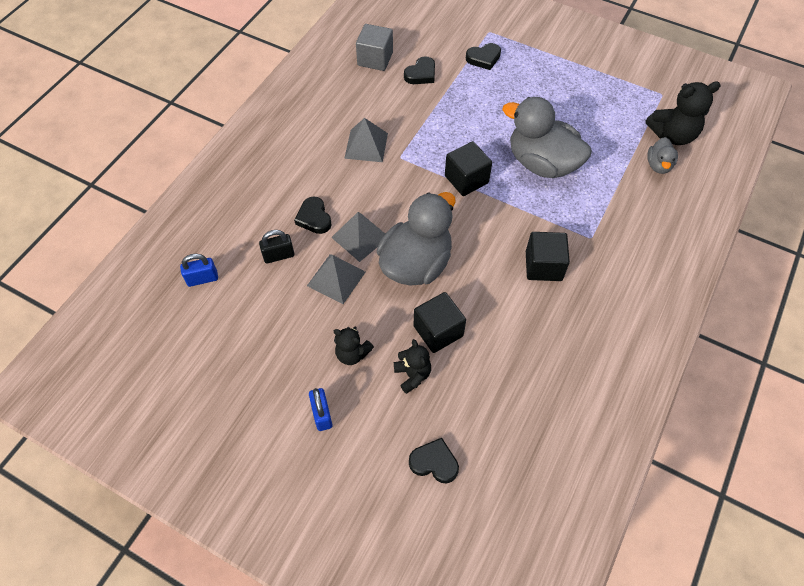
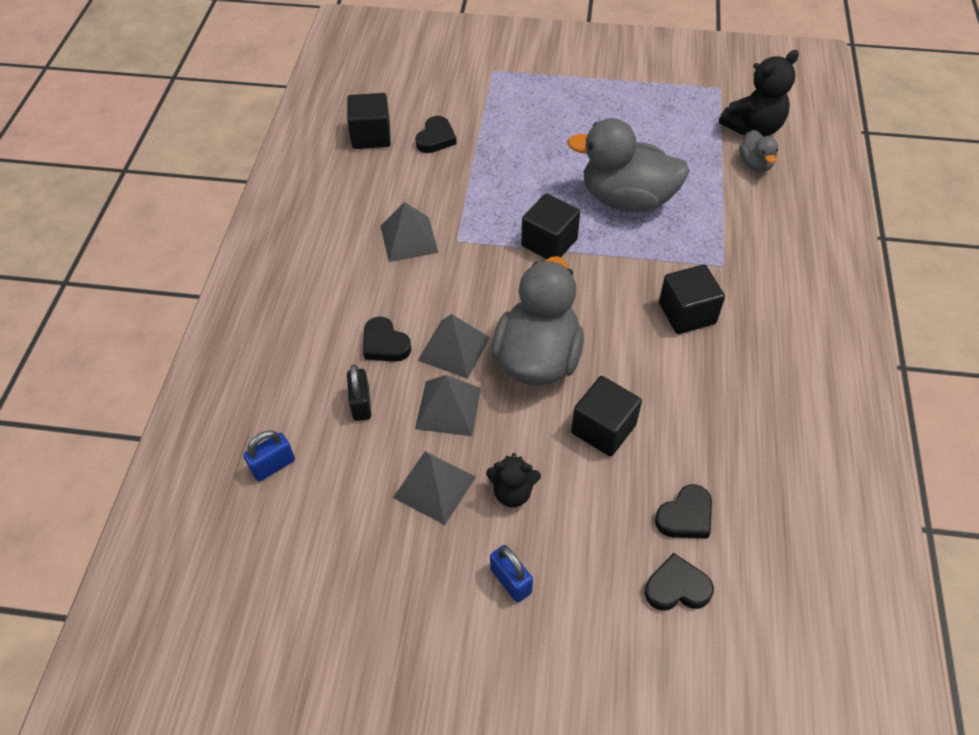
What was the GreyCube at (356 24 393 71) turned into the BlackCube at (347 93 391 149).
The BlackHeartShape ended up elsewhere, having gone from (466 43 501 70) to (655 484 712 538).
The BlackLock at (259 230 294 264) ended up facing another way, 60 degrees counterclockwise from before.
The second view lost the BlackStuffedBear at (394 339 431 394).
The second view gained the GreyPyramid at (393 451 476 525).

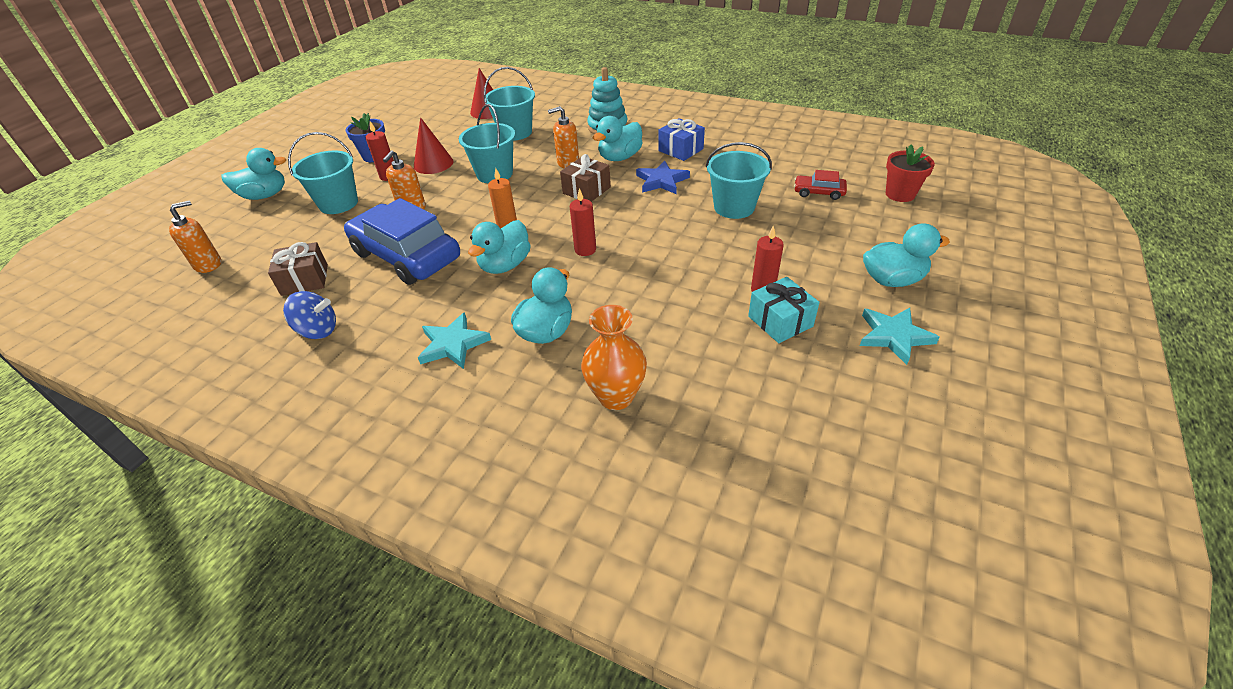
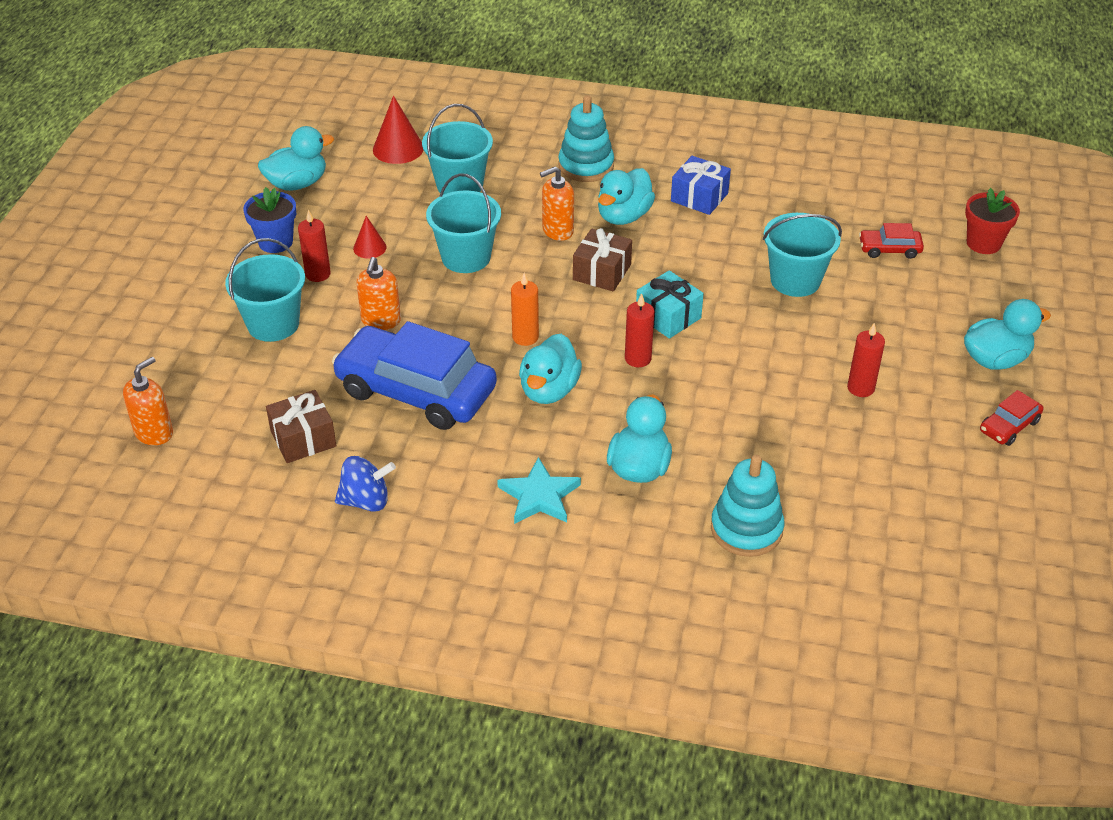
The size of the RedCone at (414 117 453 174) changed by a factor of 0.60.
The TealToyDuck ended up elsewhere, having gone from (221 148 286 200) to (258 126 334 191).
The second view lost the CobaltStarShape at (636 161 690 194).
The TealGift ended up elsewhere, having gone from (748 277 820 343) to (636 270 704 339).
Where the OrangeTallVase stood at (581 305 647 410), the TealStackingToy came to stand at (711 455 784 557).
Where the TealStarShape stood at (860 308 940 365), the RedAutomobile came to stand at (980 390 1043 446).

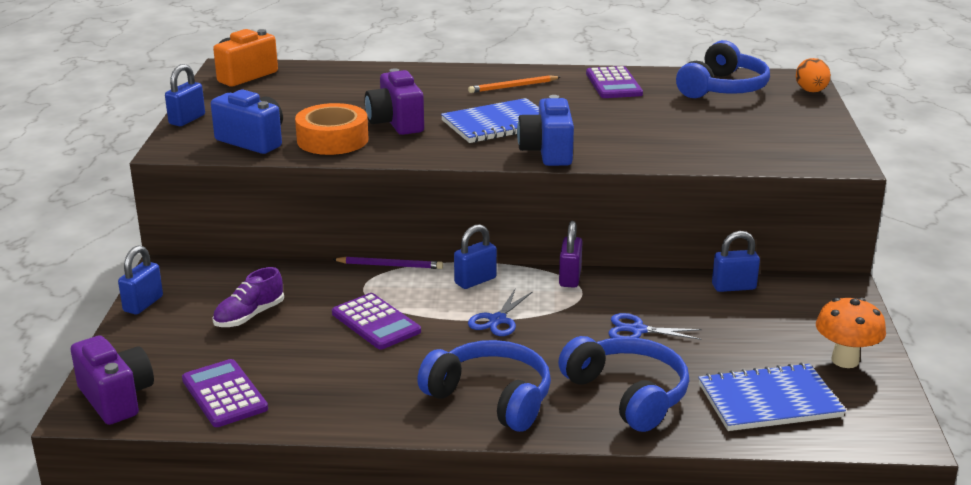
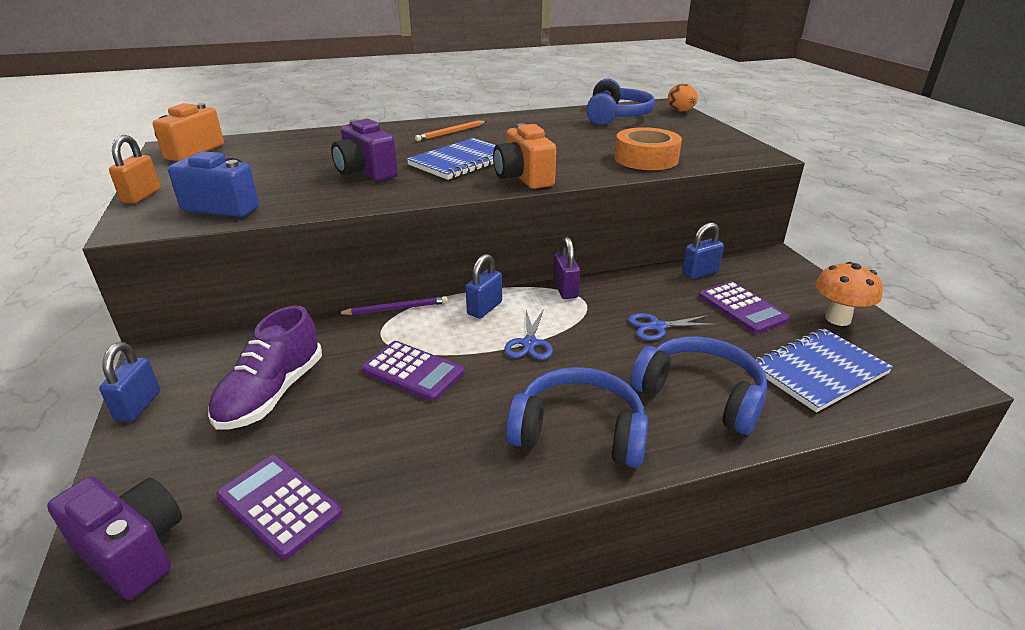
What was the CobaltLock at (165 64 205 126) turned into the OrangeLock at (109 135 160 204).
The PurpleCalculator ended up elsewhere, having gone from (586 66 643 98) to (699 281 790 334).
What was the CobaltCamera at (517 95 574 166) turned into the OrangeCamera at (493 123 556 189).
The OrangeStickyTape ended up elsewhere, having gone from (295 103 368 155) to (615 127 682 170).
The size of the PurpleShoe at (212 267 284 327) changed by a factor of 1.53.

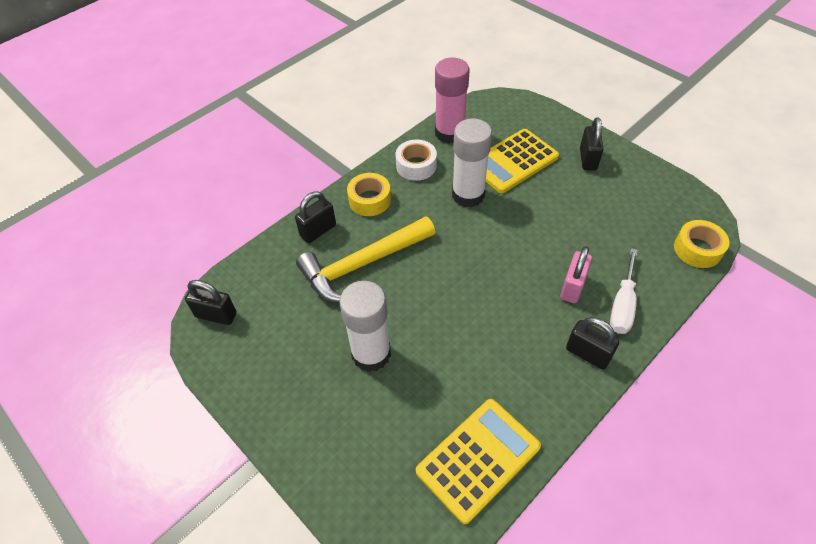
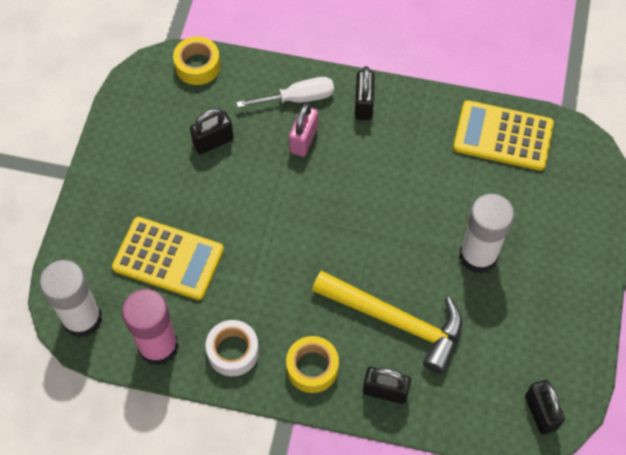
The BlackLock ended up elsewhere, having gone from (580 117 604 171) to (190 108 234 154).
The SnowWhiteGlueStick ended up elsewhere, having gone from (452 118 492 207) to (40 260 102 338).
The RosePinkLock at (560 246 592 303) ended up facing another way, 60 degrees counterclockwise from before.

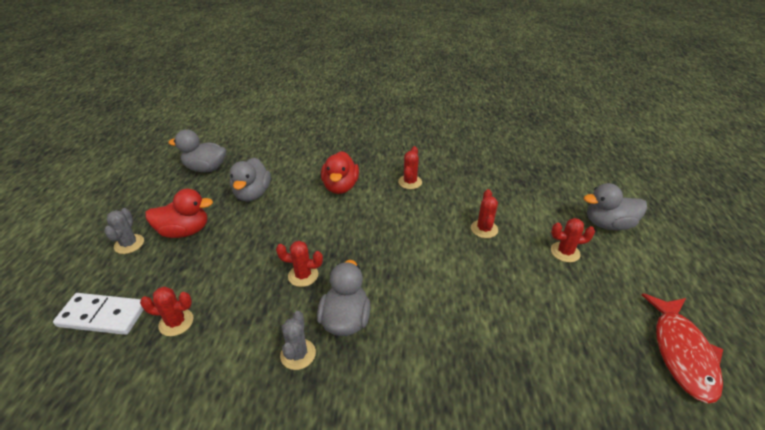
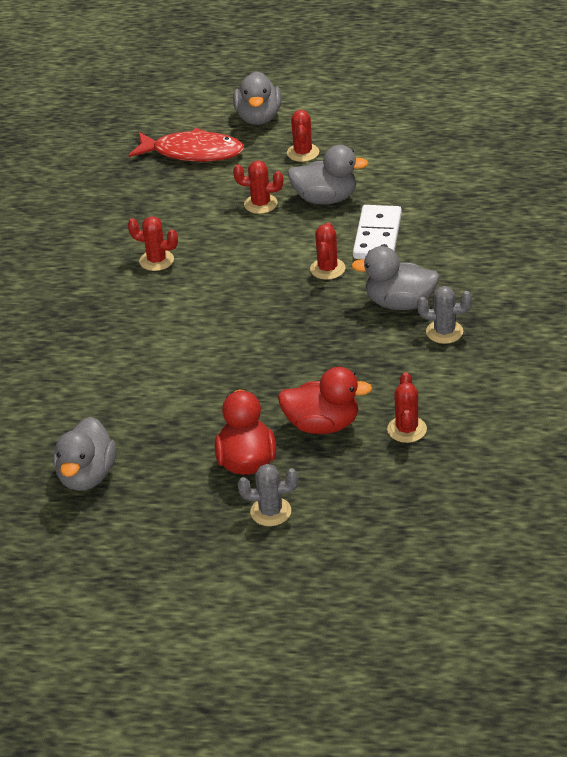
The RedToyDuck ended up elsewhere, having gone from (321 151 359 194) to (278 367 372 434).
The GreyToyDuck ended up elsewhere, having gone from (230 158 271 201) to (287 145 368 205).
The RedCactus ended up elsewhere, having gone from (276 241 323 287) to (310 222 345 280).
The SnowWhiteDomino ended up elsewhere, having gone from (53 293 144 335) to (353 205 402 259).
The RedFish ended up elsewhere, having gone from (642 293 723 404) to (128 128 244 162).

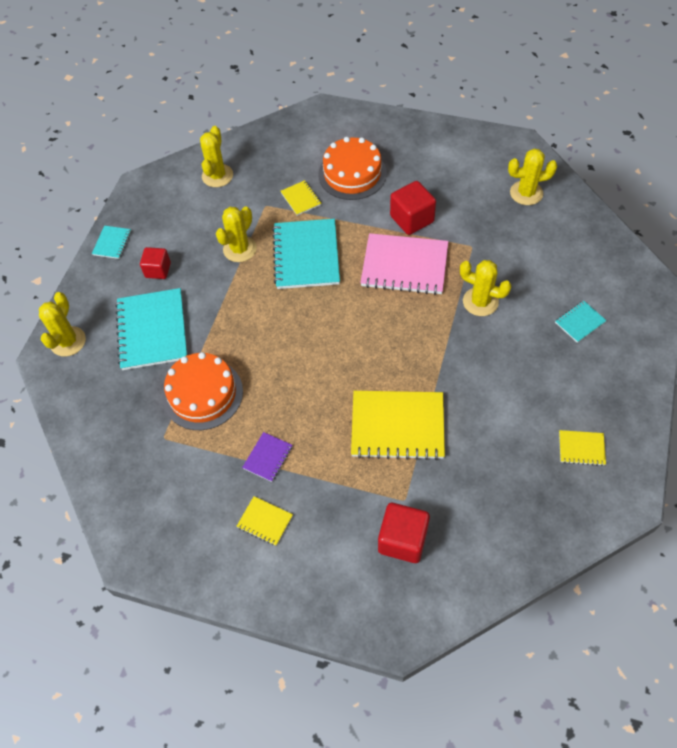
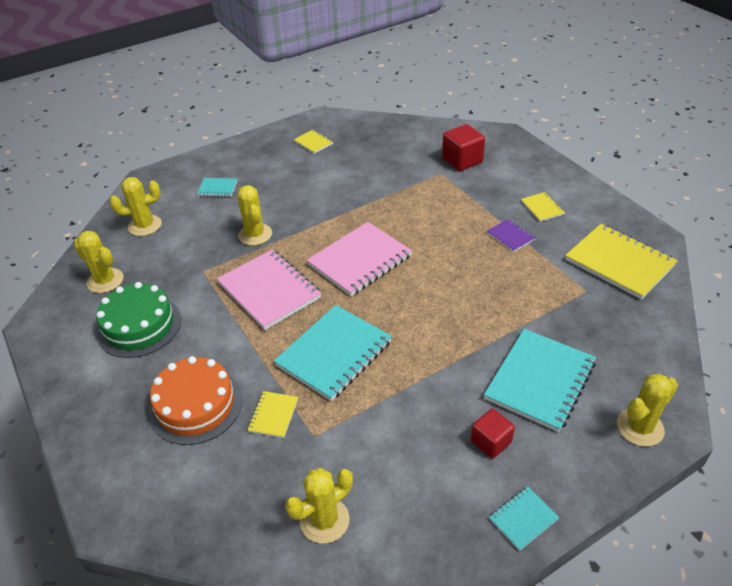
The second view lost the RedCube at (390 181 436 235).
The GoldenCactus ended up elsewhere, having gone from (216 206 257 262) to (110 177 162 236).
The second view lost the OrangeGateau at (163 352 243 430).
The GoldenNotepad ended up elsewhere, having gone from (351 391 445 460) to (565 224 678 300).
The PurpleNotepad at (242 432 293 482) ended up facing another way, 75 degrees clockwise from before.
The second view gained the RosePinkNotepad at (307 222 412 296).
The second view gained the LeafGreenGateau at (96 282 181 358).

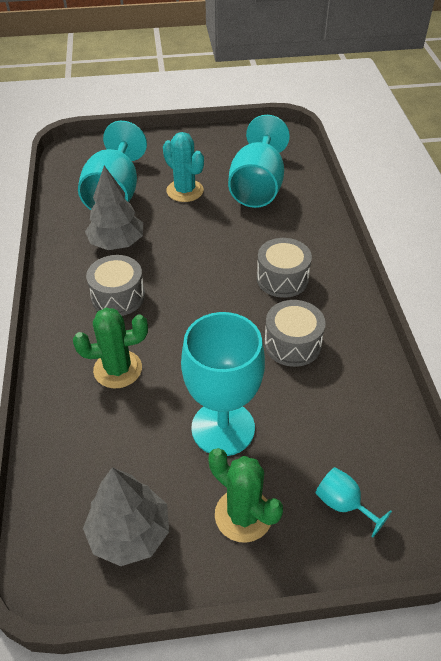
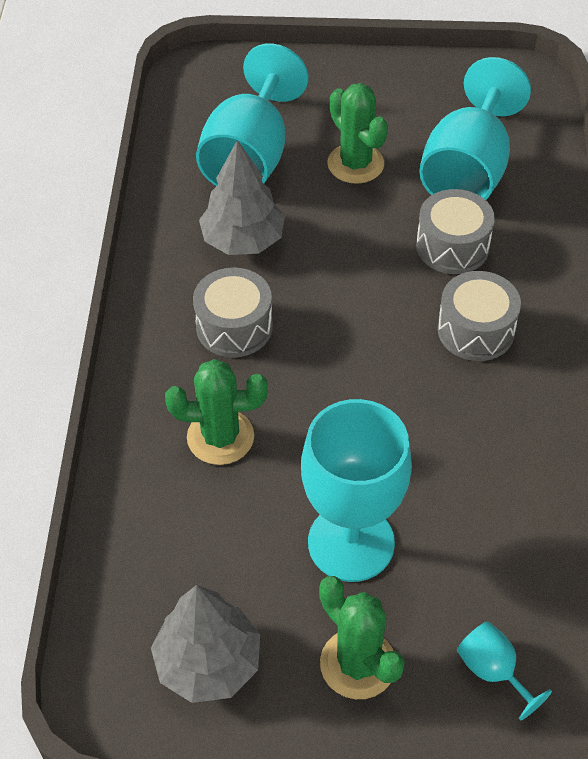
What was the TealCactus at (163 132 204 202) turned into the LeafGreenCactus at (327 83 388 184).
The GreySnareDrum ended up elsewhere, having gone from (264 300 325 367) to (416 189 495 274).

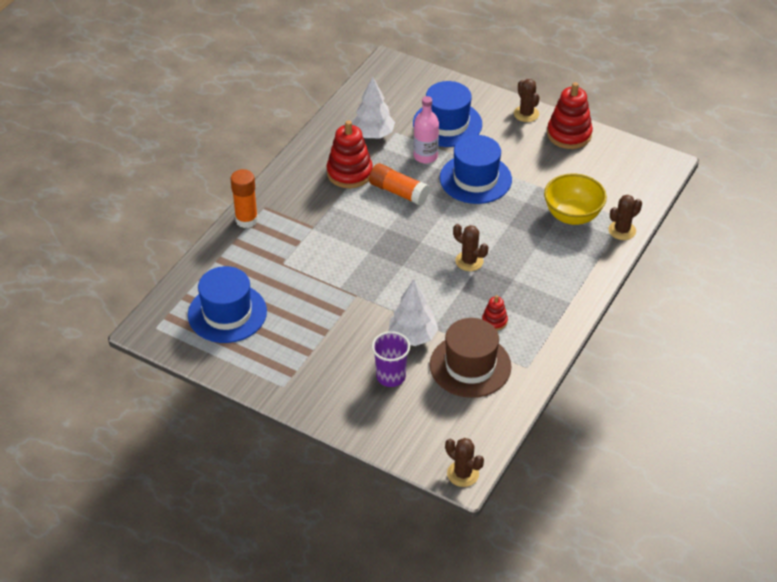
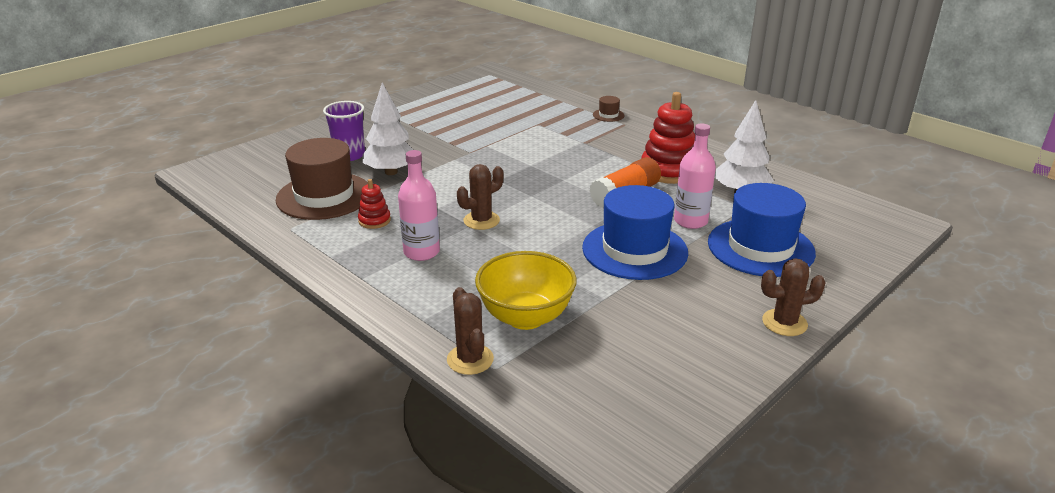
The second view lost the RedStackingToy at (547 82 593 149).
Where the OrangeGlueStick stood at (231 169 258 228), the BrownHat came to stand at (593 96 625 122).
The second view lost the CobaltHat at (188 266 267 343).
The second view lost the BrownCactus at (445 438 484 487).
The second view gained the RosePinkFlask at (398 150 440 261).

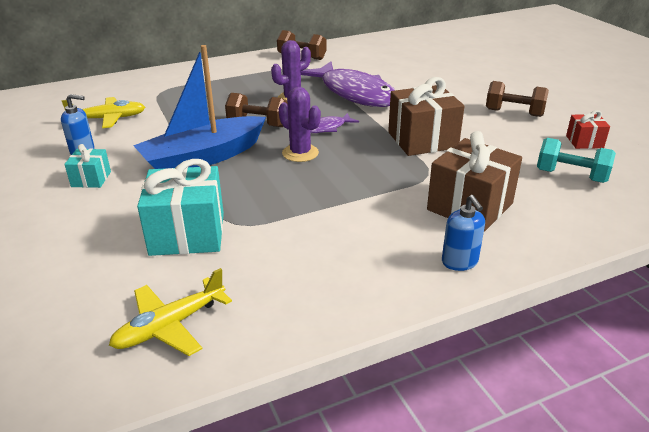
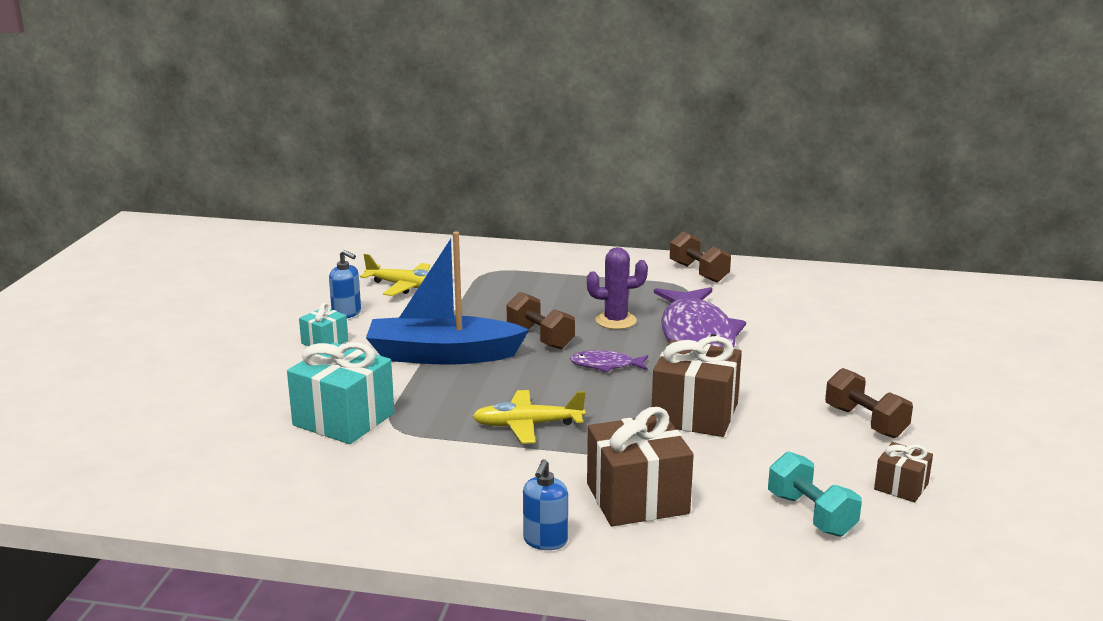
The second view lost the PurpleCactus at (279 87 321 162).
What was the RedGift at (566 110 610 149) turned into the BrownGift at (874 442 933 502).
The GoldenAeroplane ended up elsewhere, having gone from (109 268 232 356) to (472 390 586 444).

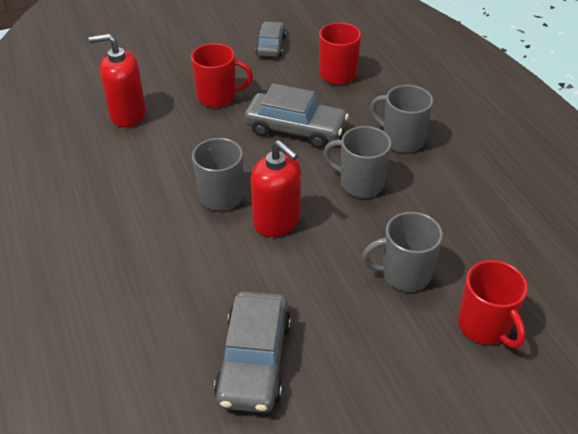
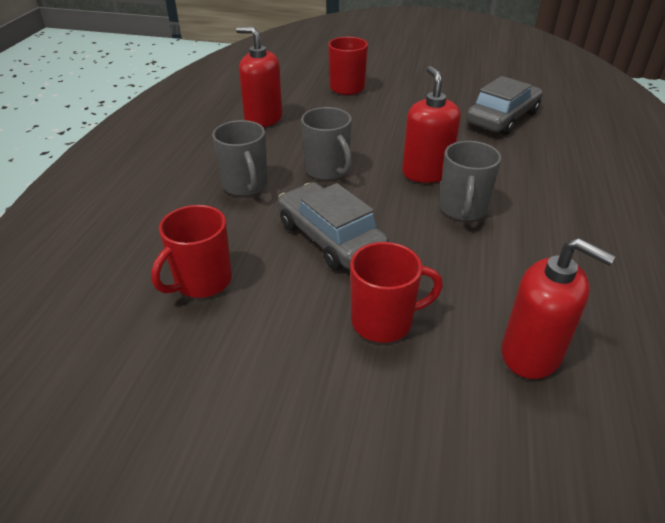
The second view lost the GreyAutomobile at (256 21 286 57).
The RedTeaMug at (191 43 253 107) ended up facing another way, 135 degrees clockwise from before.
The second view lost the GreyTeaMug at (362 212 443 292).
The second view gained the RedPumpBottle at (236 27 282 127).

